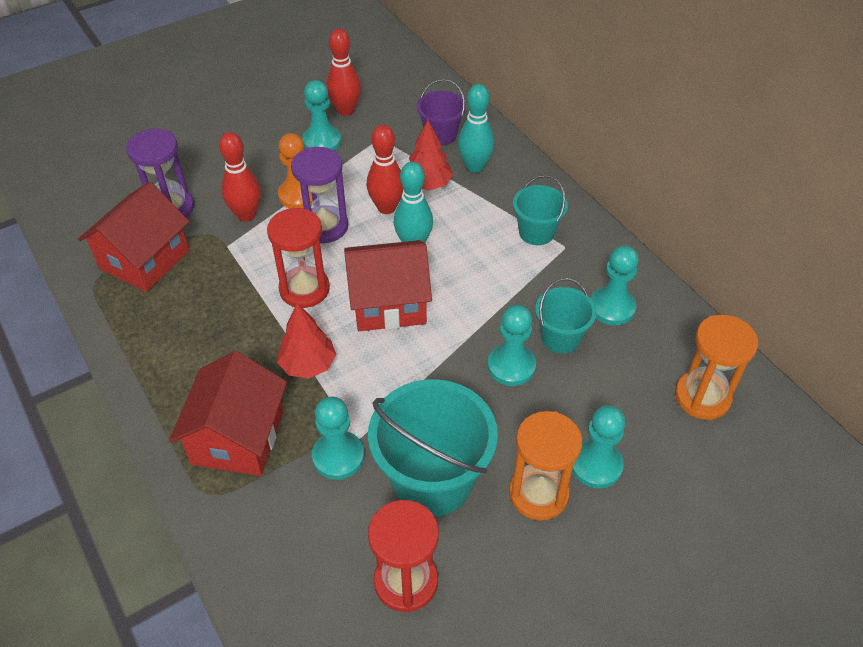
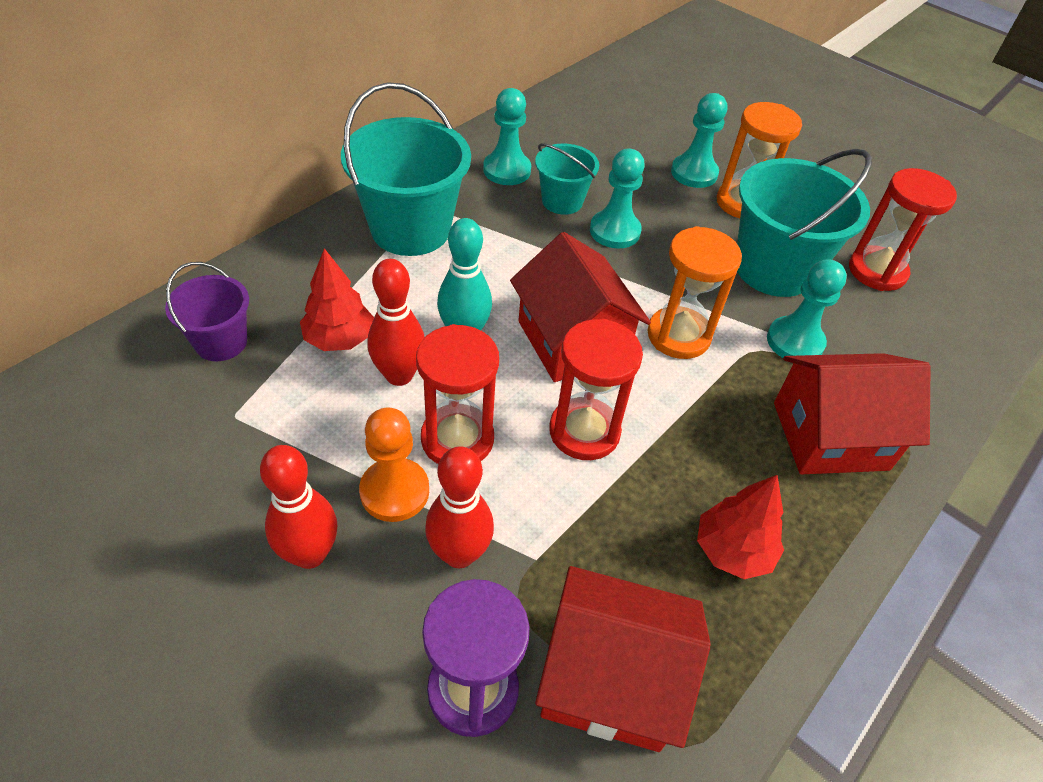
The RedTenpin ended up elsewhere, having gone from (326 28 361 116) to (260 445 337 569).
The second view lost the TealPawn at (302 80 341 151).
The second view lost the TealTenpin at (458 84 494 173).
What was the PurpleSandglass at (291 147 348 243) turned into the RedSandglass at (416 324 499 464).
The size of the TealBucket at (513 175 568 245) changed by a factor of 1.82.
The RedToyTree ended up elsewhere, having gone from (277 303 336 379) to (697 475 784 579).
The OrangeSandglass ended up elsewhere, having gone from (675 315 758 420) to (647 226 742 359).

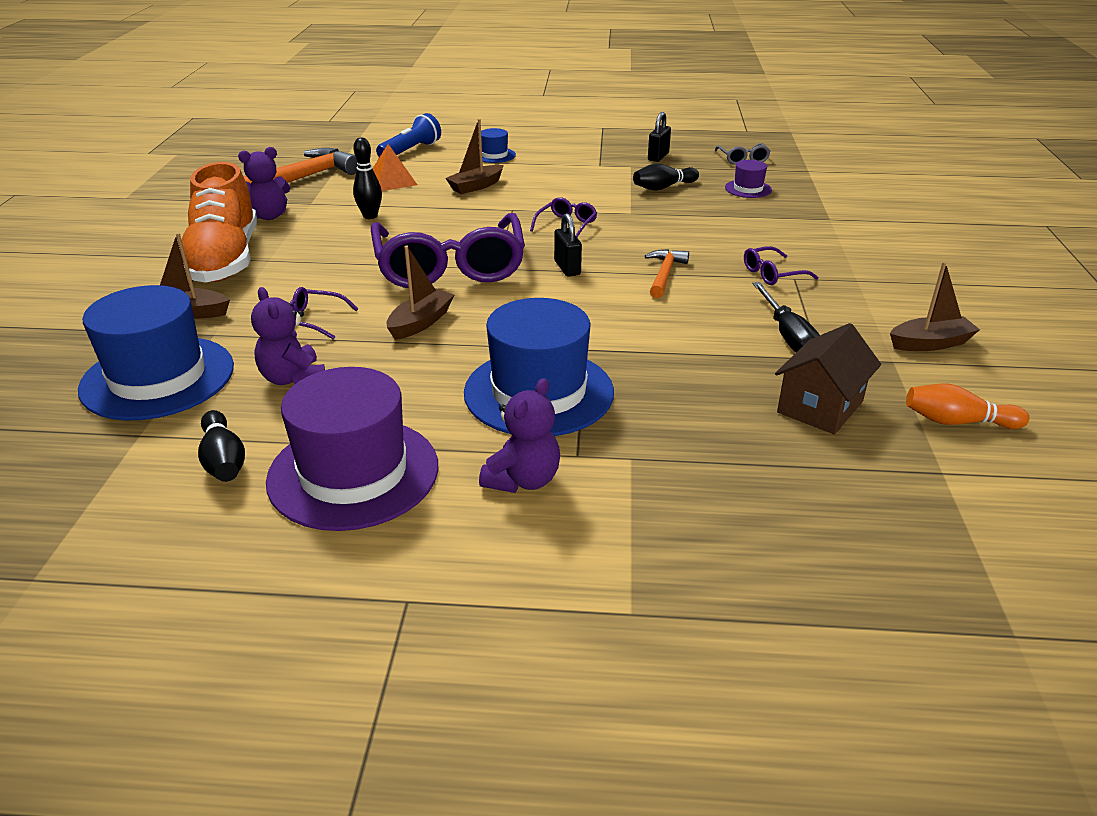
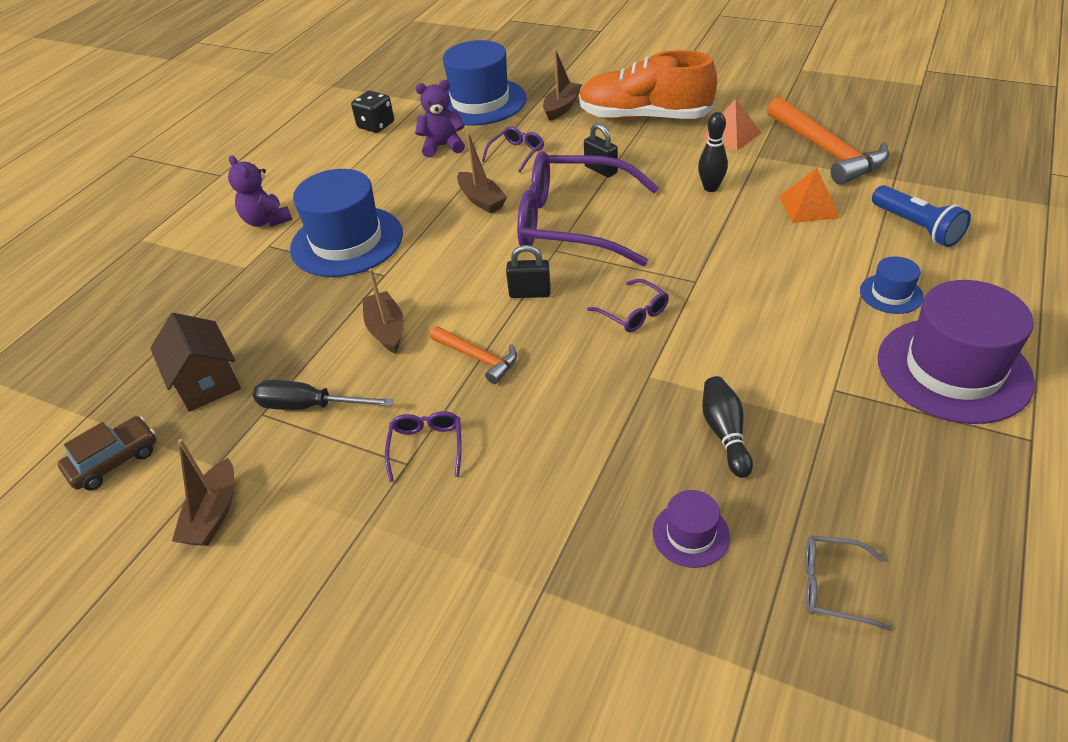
The BlackLock ended up elsewhere, having gone from (648 112 671 162) to (584 123 618 178).
The BrownBoat ended up elsewhere, having gone from (445 119 504 194) to (363 269 404 354).
Where the PurpleStuffedBear stood at (238 147 290 220), the OrangePyramid came to stand at (702 98 761 151).
The PurpleHat ended up elsewhere, having gone from (266 367 438 531) to (878 280 1035 424).
Where the OrangeTenpin stood at (906 383 1029 429), the BrownAutomobile came to stand at (58 416 156 491).
Where the BlackTenpin stood at (198 410 245 482), the BlackGameDie came to stand at (351 90 394 133).

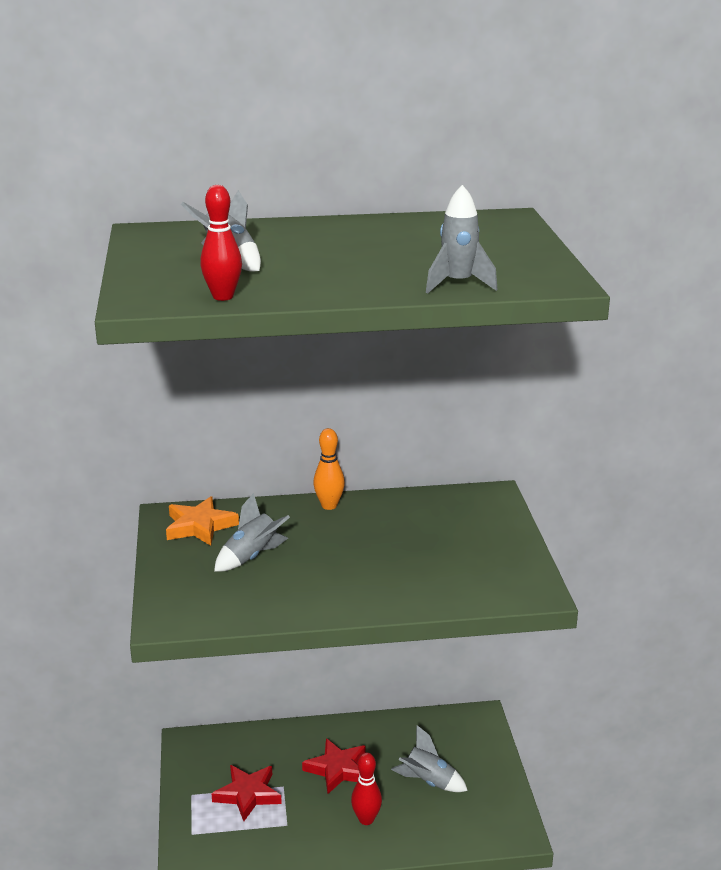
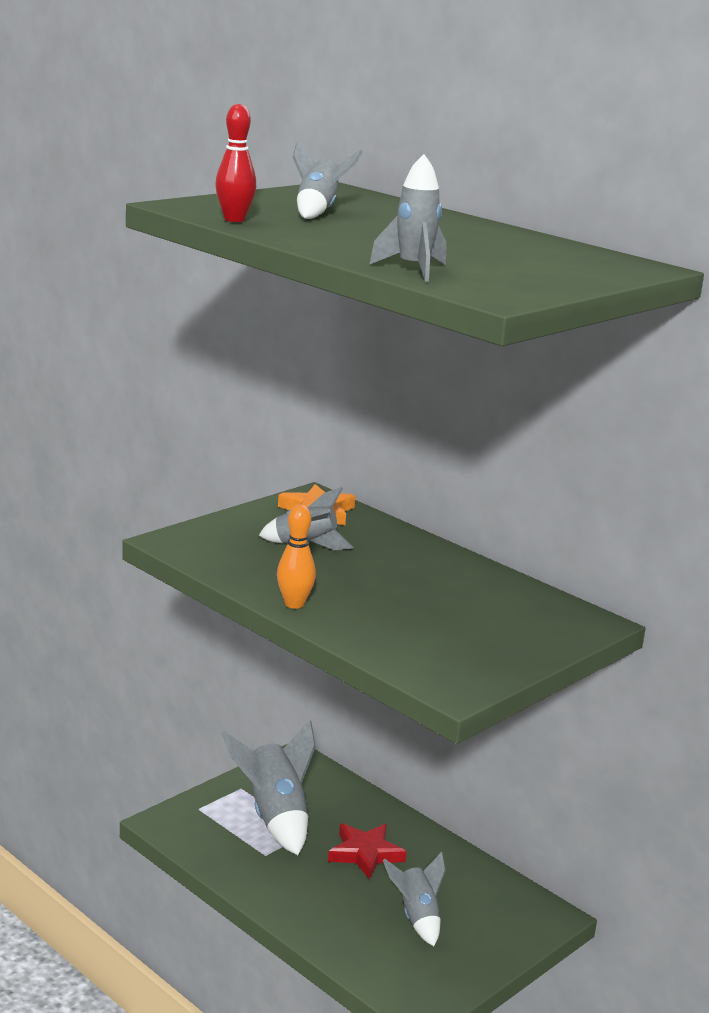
The OrangeTenpin ended up elsewhere, having gone from (313 428 345 510) to (277 504 316 609).
The second view lost the RedTenpin at (351 753 382 825).
Where the RedStarShape stood at (211 765 282 821), the GreyRocket came to stand at (221 720 316 855).

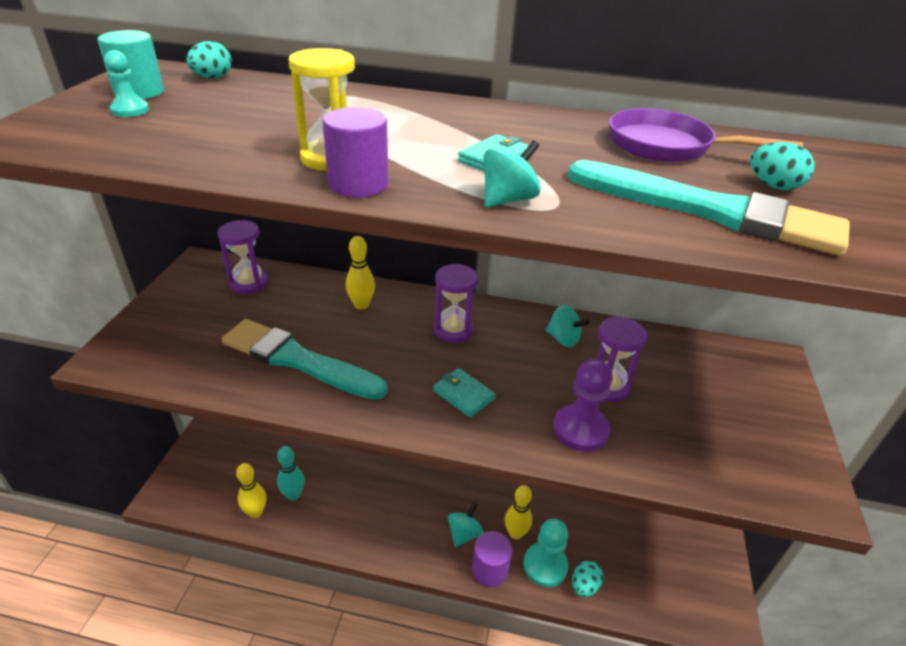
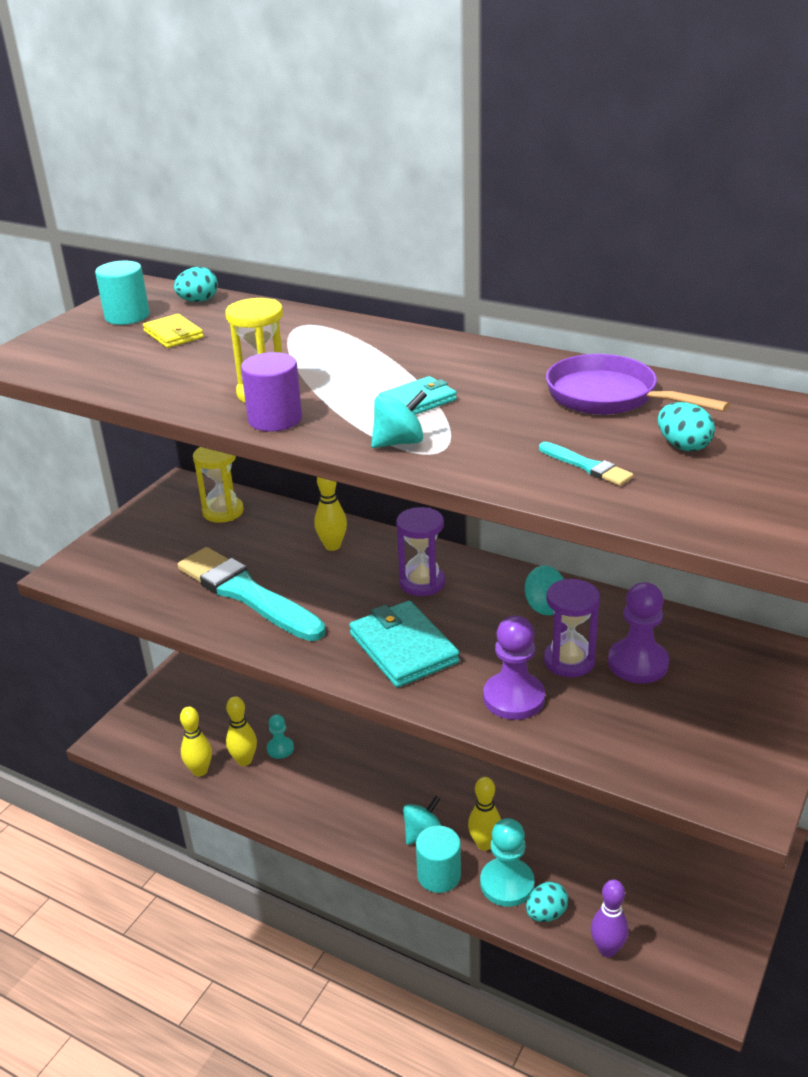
The TealPawn ended up elsewhere, having gone from (104 50 149 117) to (267 714 294 759).
The size of the TealPaintbrush at (568 160 850 255) changed by a factor of 0.41.
What was the PurpleSandglass at (217 220 268 294) turned into the GoldenSandglass at (193 447 244 523).
The size of the TealCardWallet at (433 368 496 418) changed by a factor of 1.74.
What was the TealTenpin at (277 446 305 501) turned into the GoldenTenpin at (226 696 257 766).
What was the PurpleCylinderShape at (472 531 512 587) turned into the TealCylinderShape at (416 826 461 893).
The second view gained the GoldenCardWallet at (143 314 204 348).
The second view gained the PurplePawn at (608 582 669 683).
The second view gained the PurpleTenpin at (591 879 629 957).

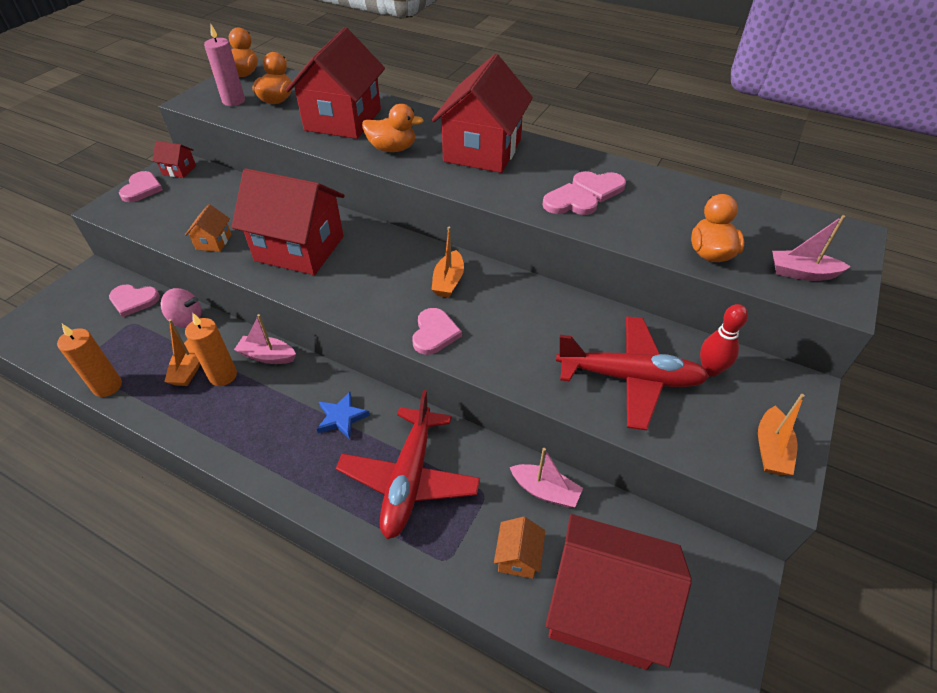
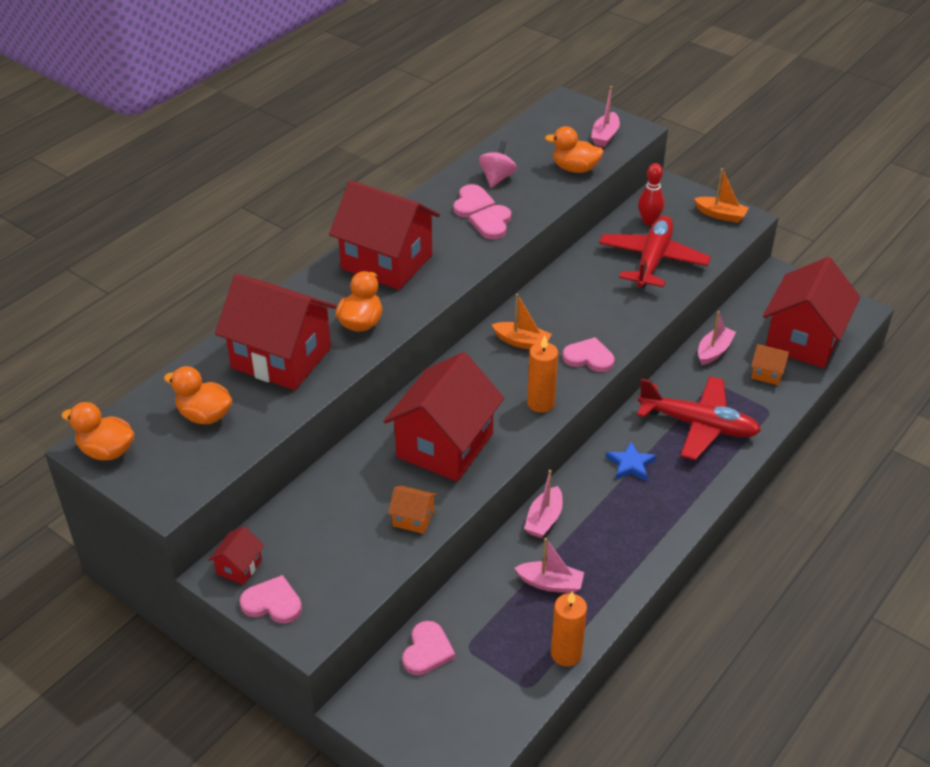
The second view lost the RosePinkWaxCandle at (204 25 245 106).
The RosePinkSpinningTop ended up elsewhere, having gone from (161 288 201 328) to (479 141 517 188).
The OrangeWaxCandle ended up elsewhere, having gone from (185 313 237 386) to (527 336 558 413).
What was the OrangeBoat at (164 319 200 386) turned into the RosePinkBoat at (515 538 584 593).

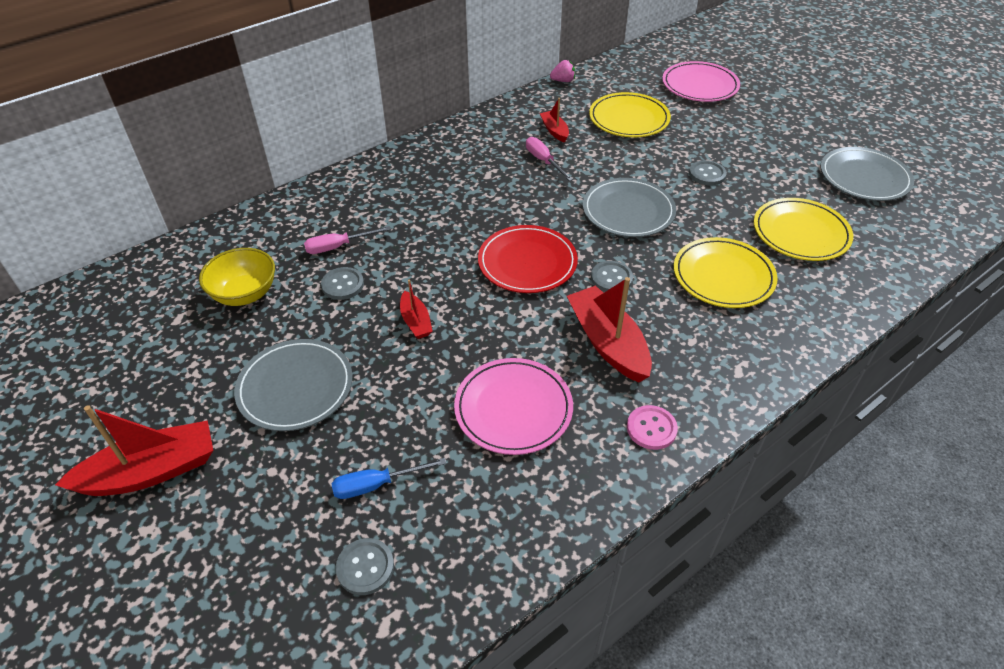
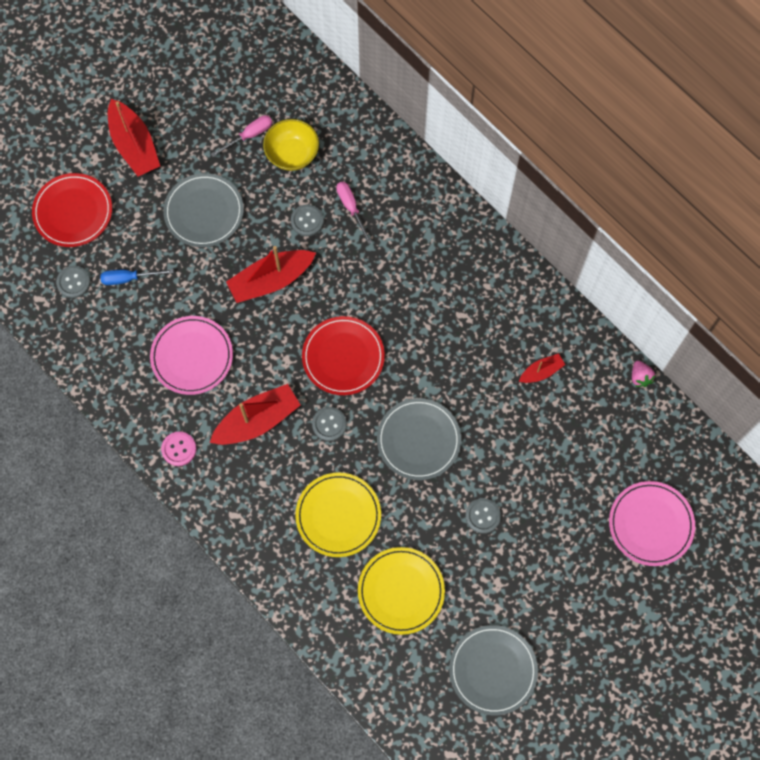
The second view lost the GoldenPlate at (589 92 671 137).
The RosePinkScrewdriver ended up elsewhere, having gone from (526 137 573 181) to (211 115 272 157).
The size of the RedBoat at (400 280 433 339) changed by a factor of 1.91.
The CobaltScrewdriver at (332 458 447 499) ended up facing another way, 75 degrees counterclockwise from before.
The second view gained the RedPlate at (32 173 112 247).

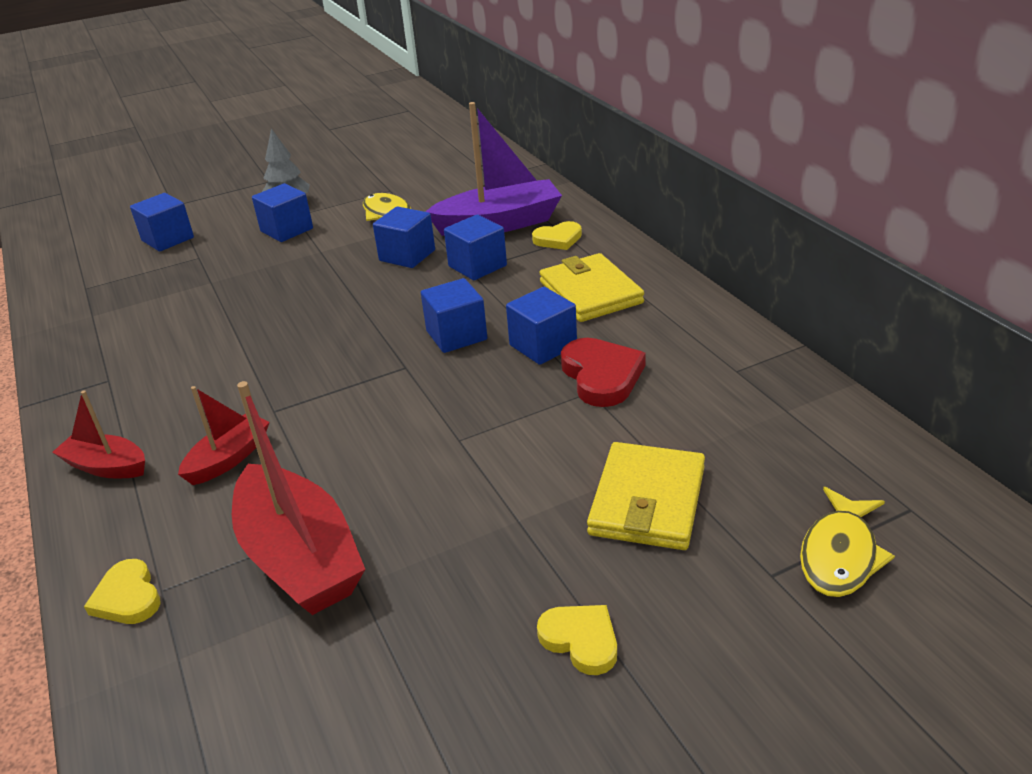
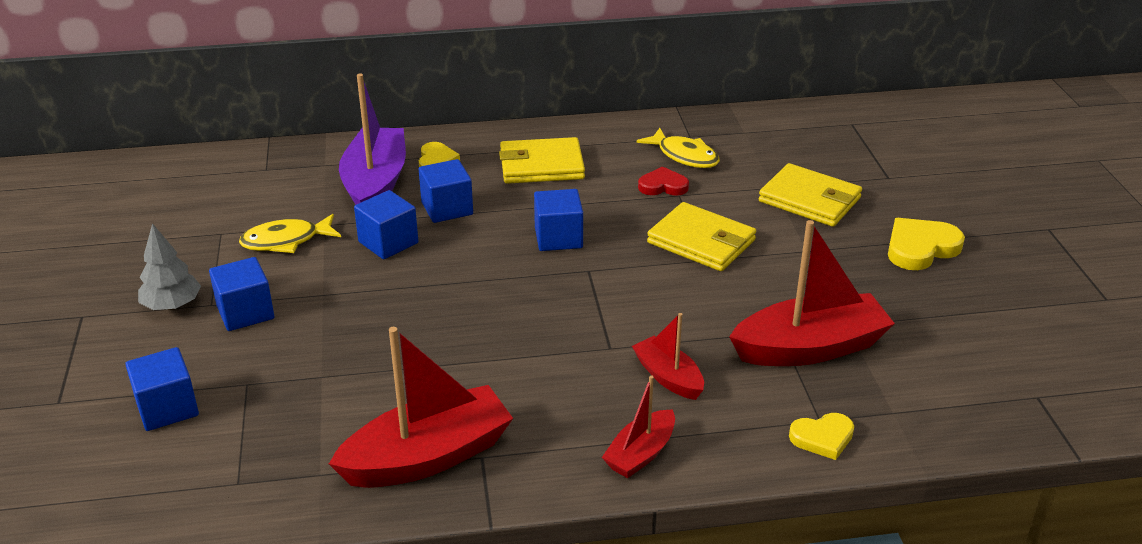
The second view lost the CobaltCube at (506 287 577 365).
The size of the RedHeartShape at (561 338 646 407) changed by a factor of 0.65.
The GoldenFish ended up elsewhere, having gone from (800 487 895 597) to (636 128 720 168).
The size of the GoldenHeartShape at (537 605 617 675) changed by a factor of 1.54.
The second view gained the GoldenCardWallet at (647 202 756 271).
The second view gained the RedBoat at (329 327 513 488).

